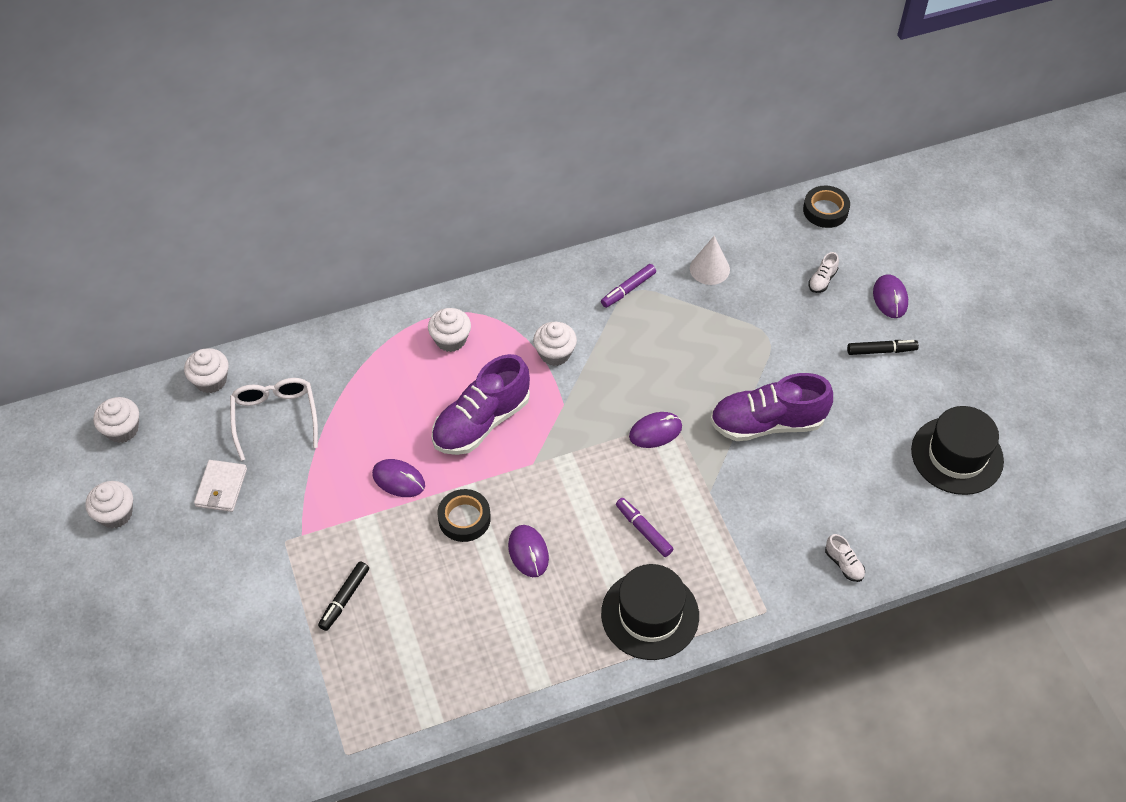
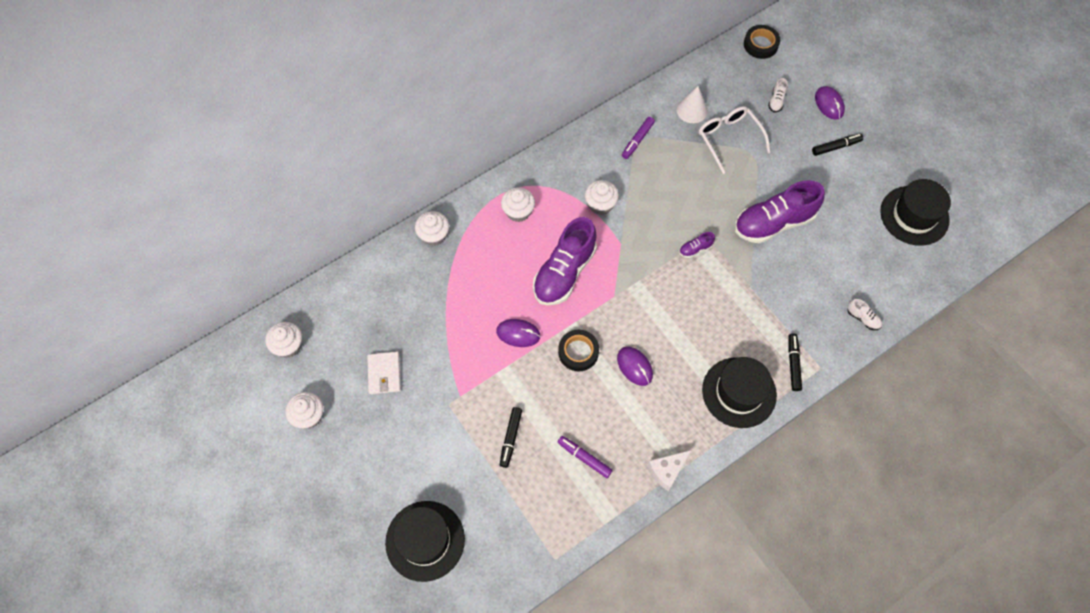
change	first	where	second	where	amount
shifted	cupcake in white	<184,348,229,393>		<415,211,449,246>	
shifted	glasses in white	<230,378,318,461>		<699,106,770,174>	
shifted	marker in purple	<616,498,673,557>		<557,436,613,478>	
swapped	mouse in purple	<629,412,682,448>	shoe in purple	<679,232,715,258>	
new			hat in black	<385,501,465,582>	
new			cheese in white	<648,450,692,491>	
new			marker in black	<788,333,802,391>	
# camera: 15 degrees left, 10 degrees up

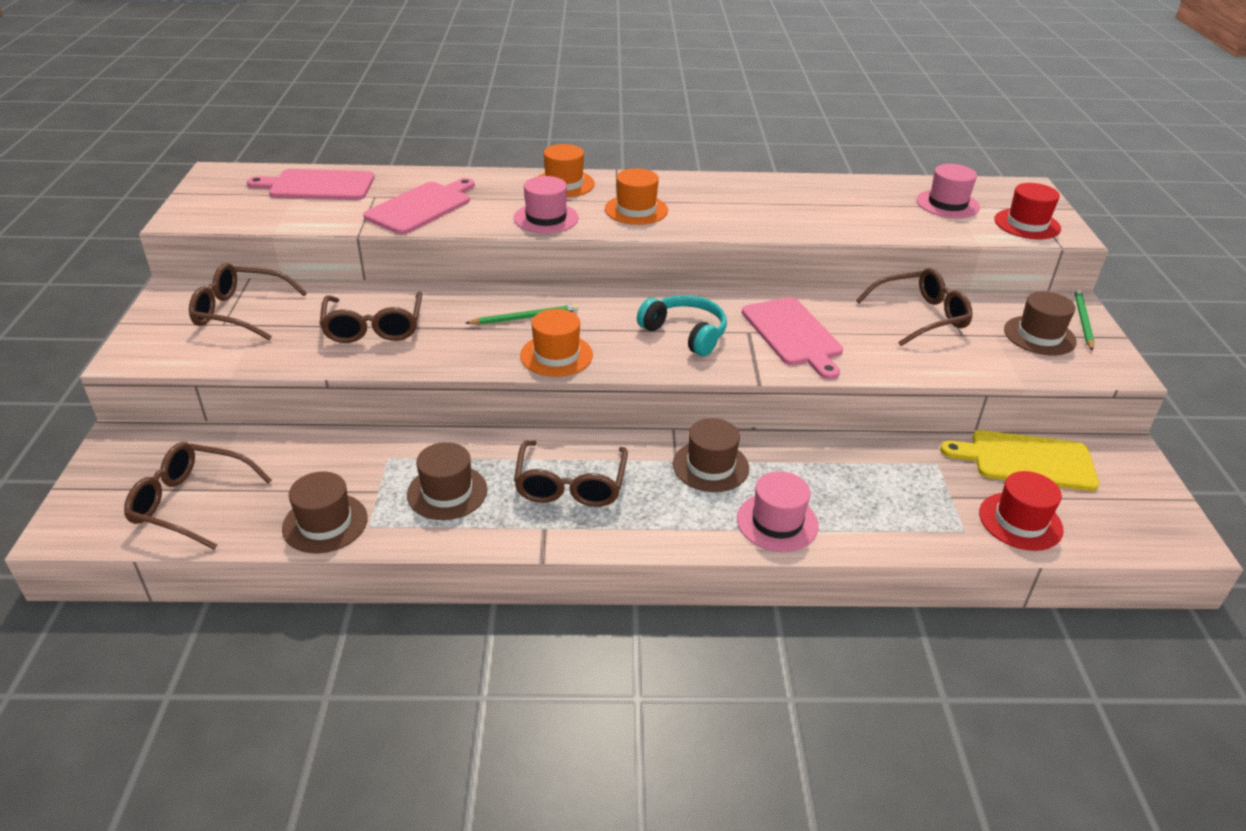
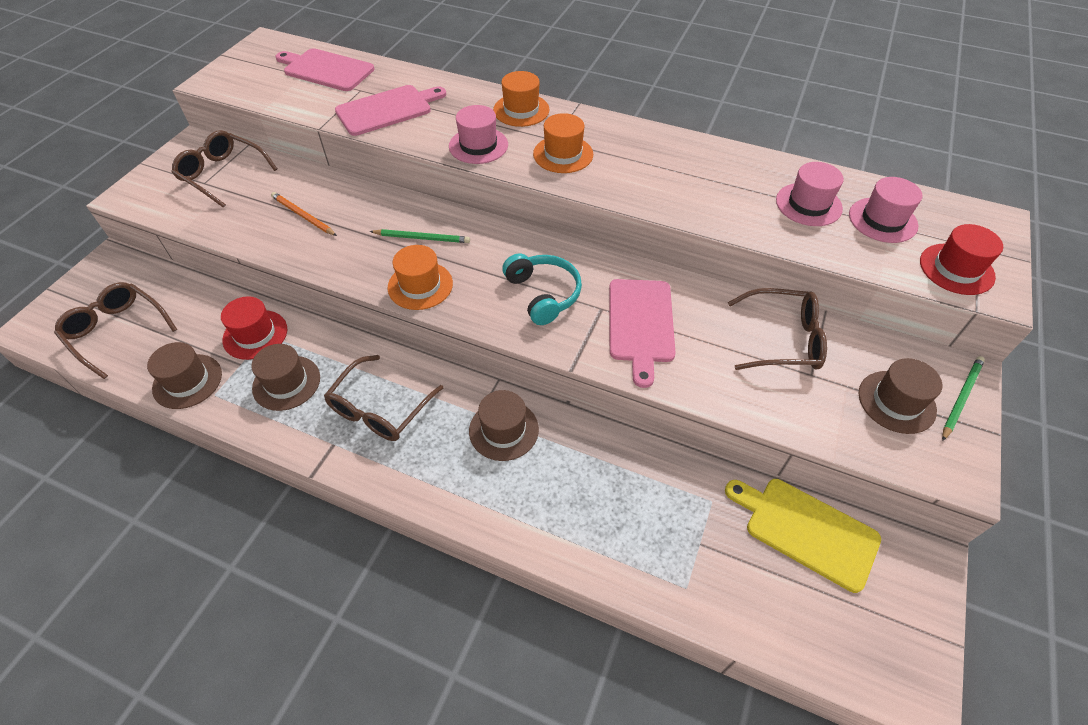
change	first	where	second	where	amount
swapped	glasses in brown	<319,292,422,343>	pencil in orange	<271,192,337,236>	
shifted	hat in pink	<737,471,819,552>		<776,162,844,226>	
shifted	hat in red	<979,471,1064,551>		<221,296,287,360>	
# camera: 25 degrees right, 15 degrees up

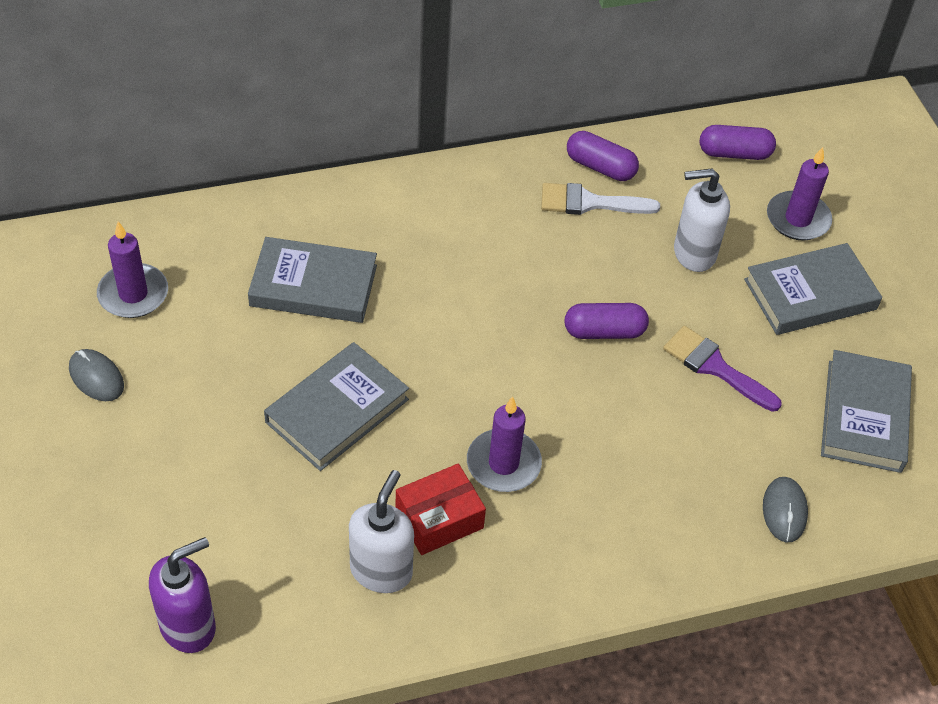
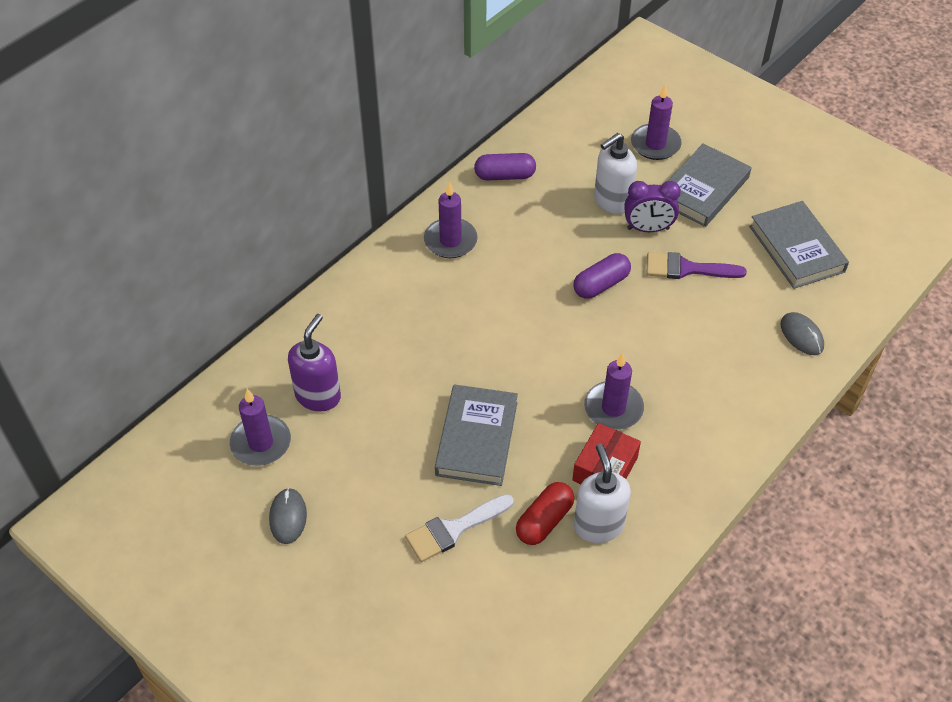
change	first	where	second	where	amount
rotated	mouse in grey	<69,349,124,401>		<269,488,307,544>	75 degrees clockwise
shifted	soap dispenser in purple	<149,537,216,653>		<288,314,341,411>	
gone	book in grey	<248,237,377,323>			
shifted	brush in white	<541,183,660,215>		<405,494,514,562>	
gone	capsule in purple	<700,125,776,160>			
new			candle in purple	<424,182,478,258>	
new			capsule in red	<516,482,574,545>	
new			clock in purple	<624,181,681,232>	
# camera: 30 degrees left, 0 degrees up

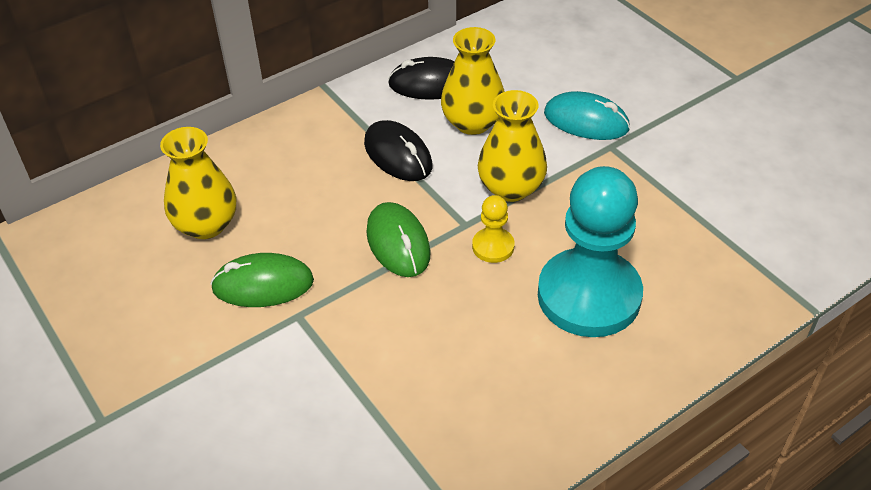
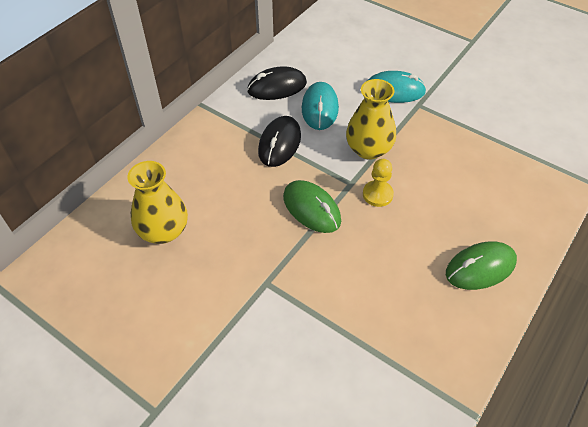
change	first	where	second	where	amount
shifted	mouse in green	<210,253,314,307>		<446,241,517,290>	
rotated	mouse in black	<364,120,432,181>		<258,116,301,167>	75 degrees clockwise
swapped	vase in yellow	<441,27,504,135>	mouse in turquoise	<302,82,339,130>	
gone	pawn in turquoise	<538,166,643,337>			
# camera: 20 degrees left, 5 degrees up

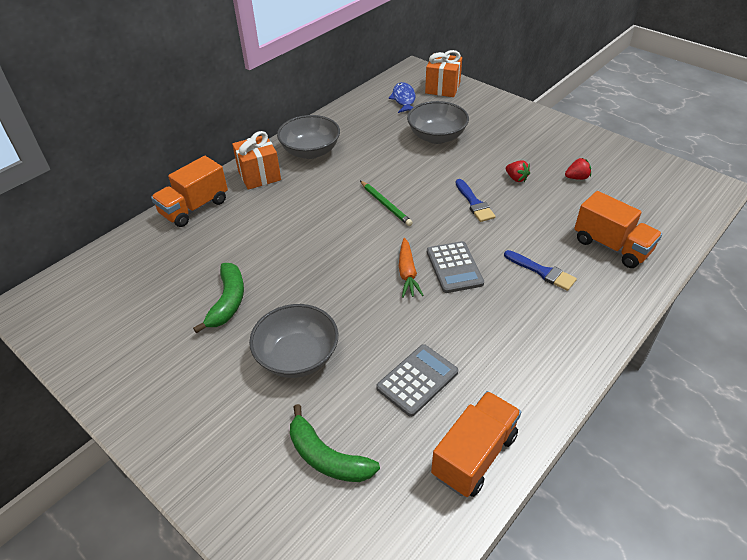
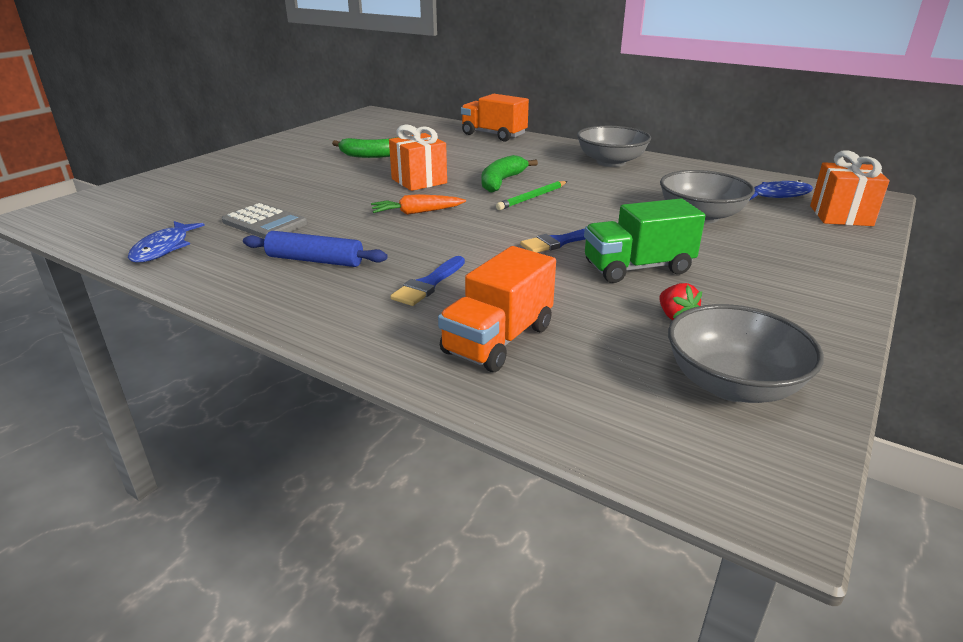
change	first	where	second	where	amount
shifted	gift in orange	<232,131,281,190>		<389,125,447,191>	
shifted	bowl in grey	<249,304,338,378>		<668,304,824,403>	
shifted	banana in green	<290,404,380,482>		<482,155,538,193>	
gone	calculator in grey	<427,241,484,293>			
swapped	truck in orange	<431,391,521,497>	fish in blue	<128,221,205,263>	
swapped	strawberry in red	<506,160,530,182>	truck in green	<584,199,706,283>	
new			rolling pin in blue	<243,231,388,267>	
# camera: 80 degrees right, 15 degrees down

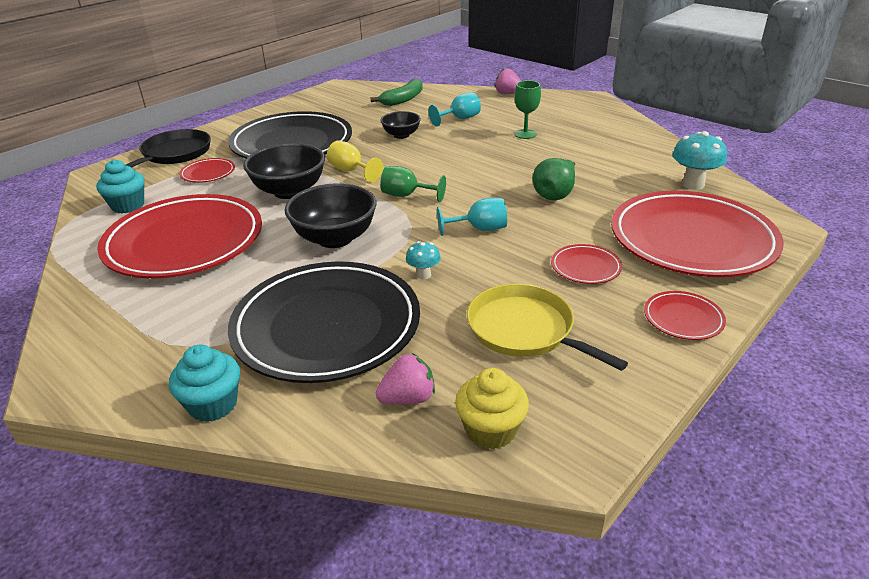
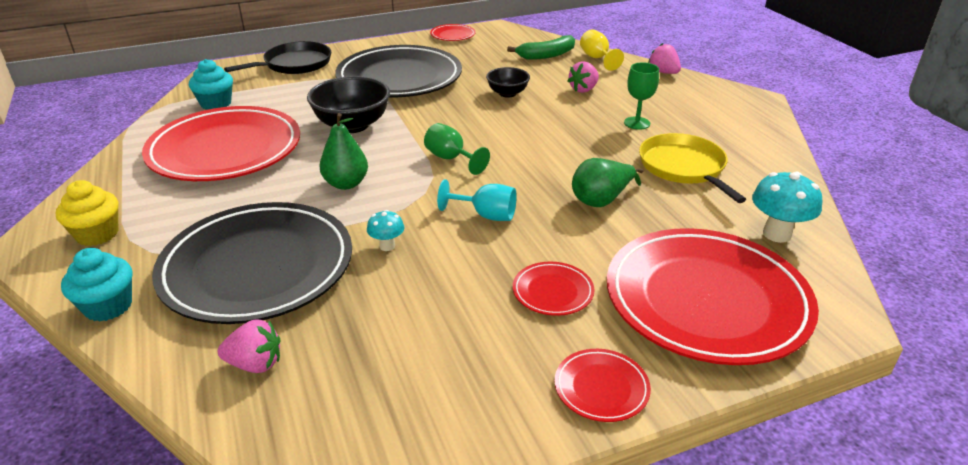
change	first	where	second	where	amount
shifted	plate in red	<179,158,235,183>		<430,24,476,41>	
swapped	bowl in black	<285,183,376,248>	pear in green	<319,113,368,190>	
shifted	goblet in yellow	<327,140,383,182>		<580,29,624,71>	
swapped	goblet in turquoise	<429,92,481,127>	strawberry in pink	<568,61,599,93>	
shifted	cupcake in yellow	<455,368,529,450>		<56,180,118,246>	
shifted	pan in yellow	<467,284,628,371>		<639,133,746,203>	
# camera: 25 degrees right, 0 degrees up

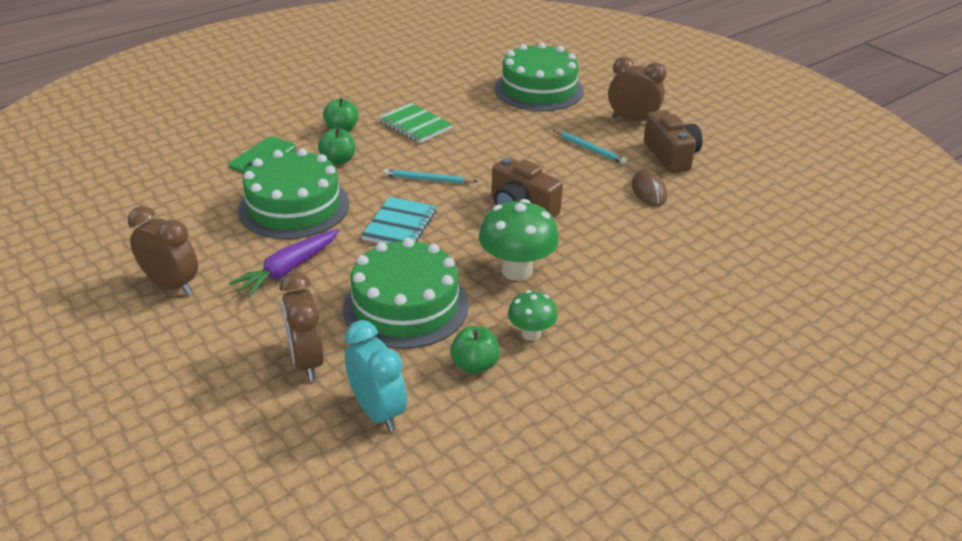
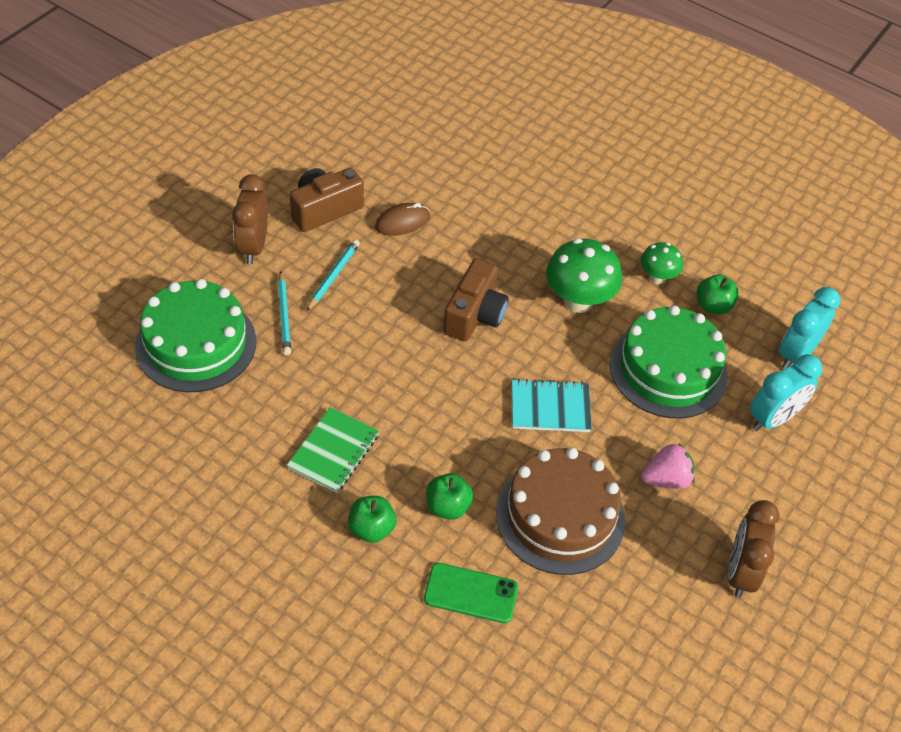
change	first	where	second	where	amount
swapped	carrot in purple	<229,229,339,297>	strawberry in pink	<641,444,695,489>	
repainted	cake in green	<238,148,349,239>	cake in brown	<496,448,625,575>	
repainted	clock in brown	<280,272,324,381>	clock in turquoise	<750,354,822,431>	
shifted	pencil in turquoise	<383,169,478,184>		<278,272,291,355>	
# camera: 110 degrees left, 15 degrees up

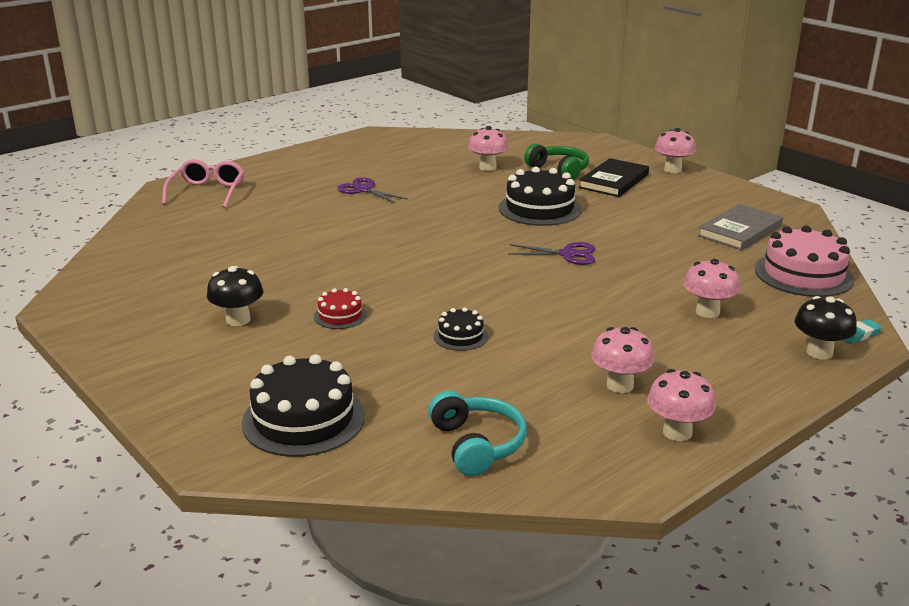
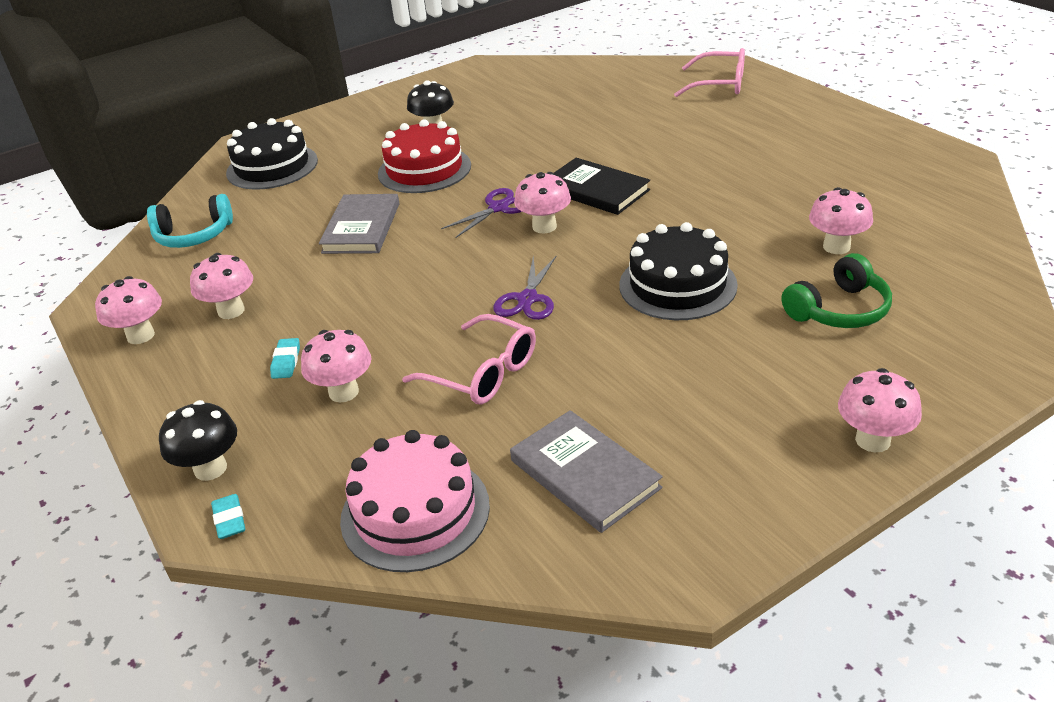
change	first	where	second	where	amount
scaled	cake in red	<314,288,367,329>		<378,119,471,193>	x1.94
shifted	scissors in purple	<337,177,407,204>		<441,188,522,238>	
swapped	cake in black	<433,307,488,351>	book in grey	<319,194,399,254>	
shifted	book in black	<579,158,649,197>		<554,158,650,215>	
new			eraser in turquoise	<270,338,300,379>	
new			glasses in pink	<402,314,536,404>	
new			mushroom in pink	<514,172,571,233>	
# camera: 100 degrees right, 10 degrees up

